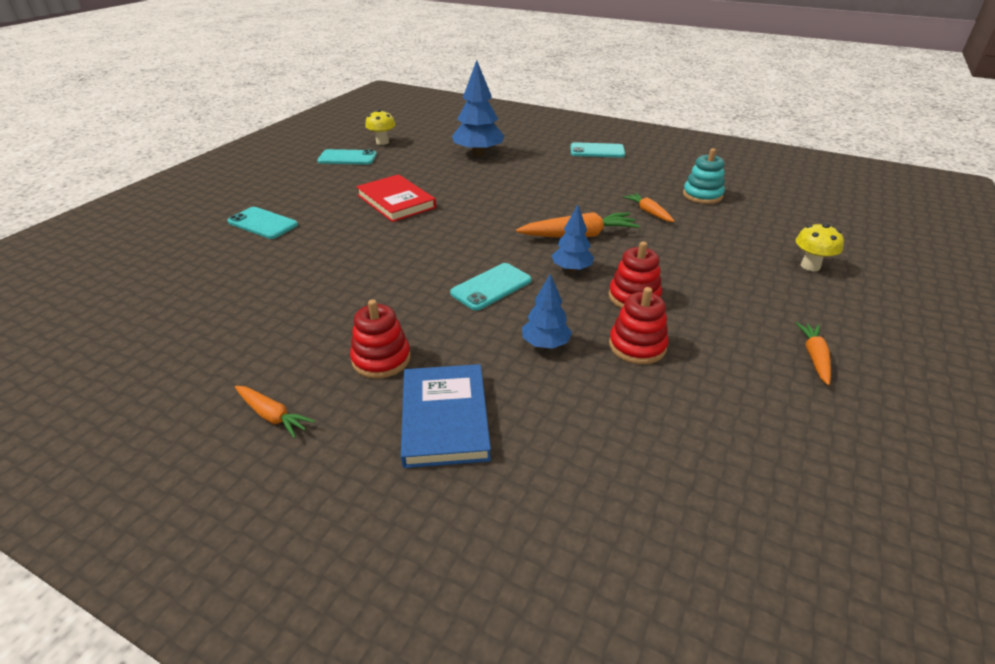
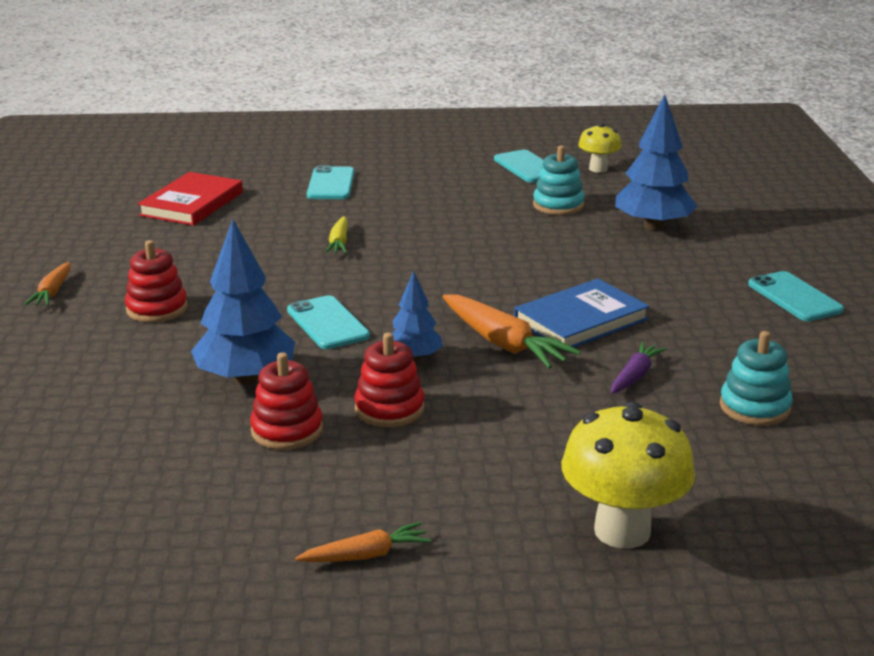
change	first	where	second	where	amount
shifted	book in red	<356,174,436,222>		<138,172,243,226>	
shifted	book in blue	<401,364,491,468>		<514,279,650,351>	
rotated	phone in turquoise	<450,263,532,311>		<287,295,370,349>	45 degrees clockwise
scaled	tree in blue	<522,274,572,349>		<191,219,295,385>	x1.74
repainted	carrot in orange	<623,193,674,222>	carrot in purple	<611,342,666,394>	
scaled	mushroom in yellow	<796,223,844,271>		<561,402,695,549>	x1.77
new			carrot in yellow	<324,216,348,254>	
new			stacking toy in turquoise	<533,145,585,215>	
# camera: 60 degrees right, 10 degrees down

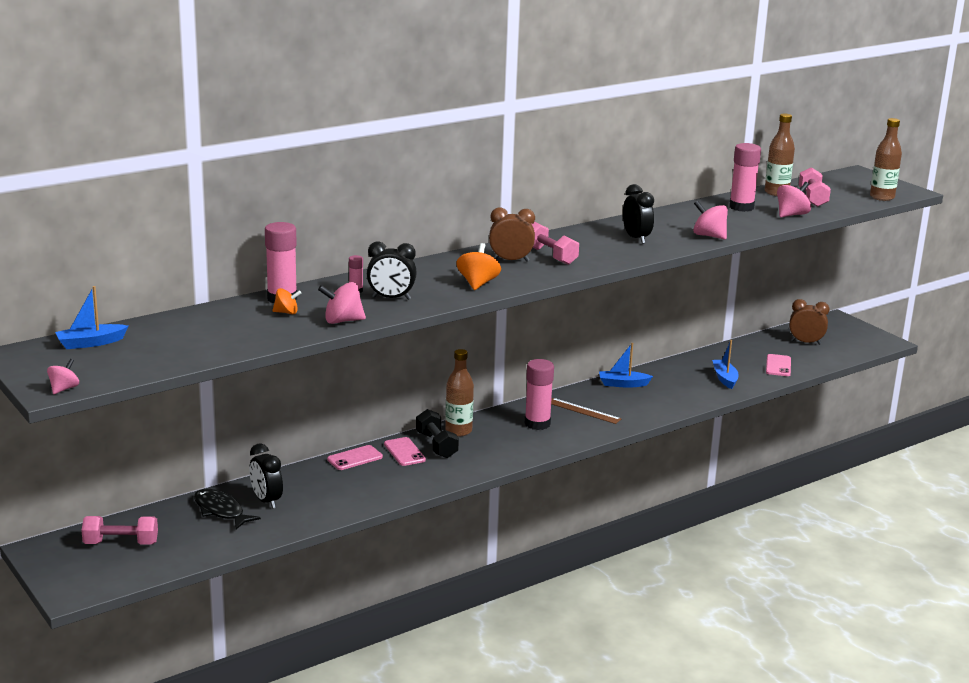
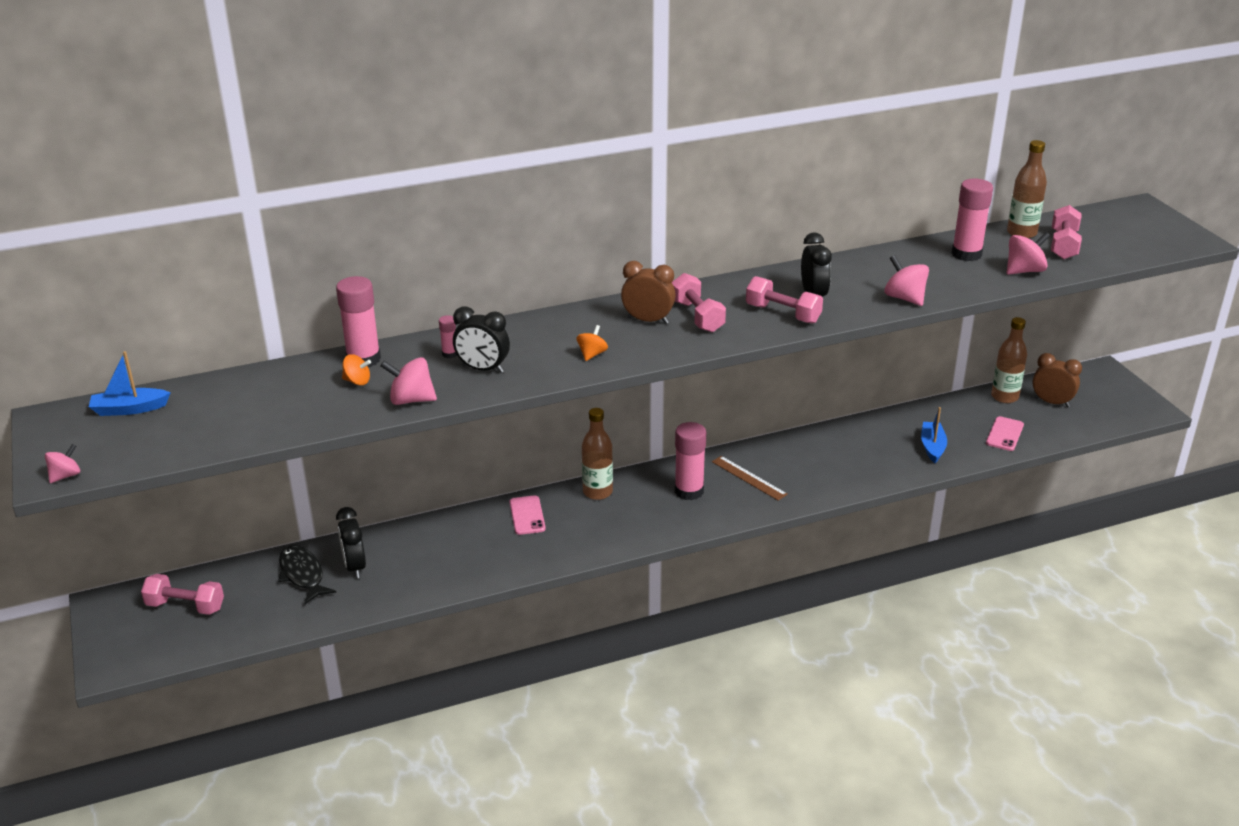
change	first	where	second	where	amount
gone	phone in pink	<327,445,383,470>			
gone	dumbbell in black	<416,409,459,458>			
scaled	spinning top in orange	<456,243,501,290>		<577,325,608,361>	x0.63
gone	boat in blue	<599,343,653,388>			
shifted	bottle in brown	<870,118,902,201>		<991,317,1027,403>	
new			dumbbell in pink	<746,276,823,324>	
# camera: 15 degrees right, 10 degrees up

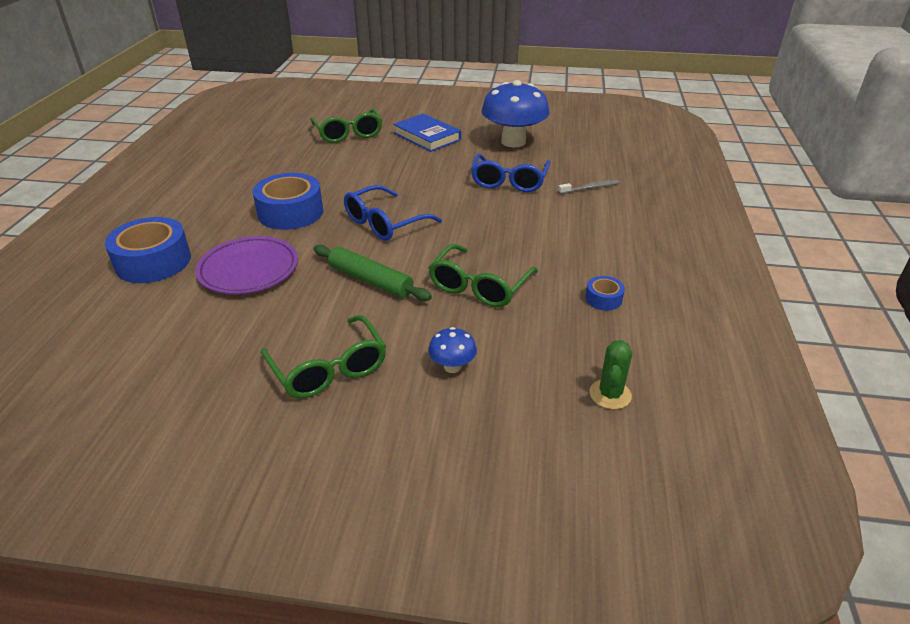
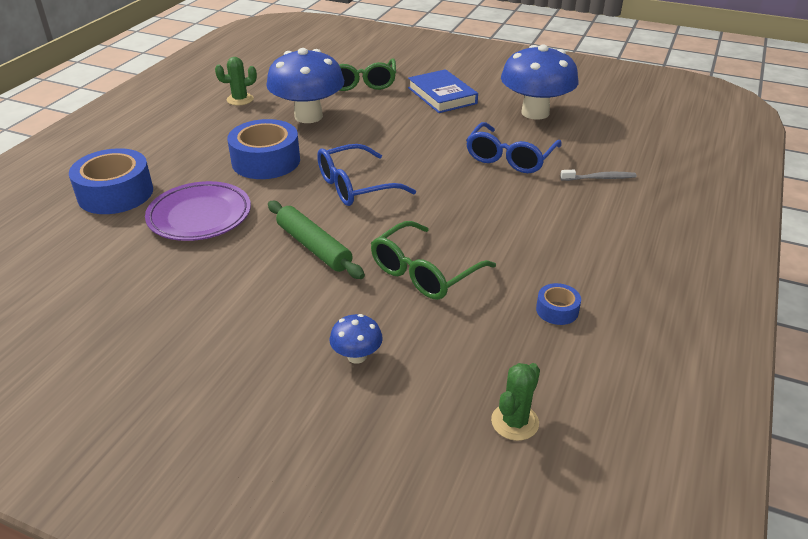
change	first	where	second	where	amount
gone	glasses in green	<261,315,386,398>			
new			cactus in green	<215,57,257,105>	
new			mushroom in blue	<266,48,345,123>	
# camera: 15 degrees right, 0 degrees up

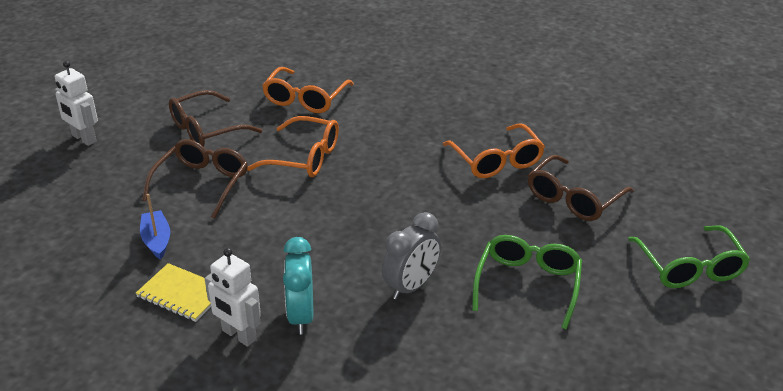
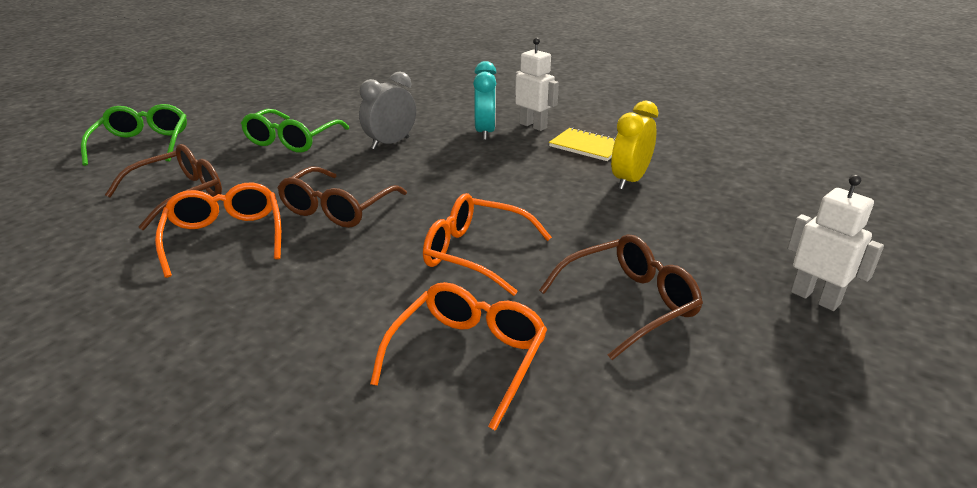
change	first	where	second	where	amount
swapped	boat in blue	<140,194,170,260>	clock in yellow	<611,101,658,190>	
shifted	glasses in brown	<142,139,248,219>		<277,167,407,228>	
# camera: 175 degrees left, 5 degrees down

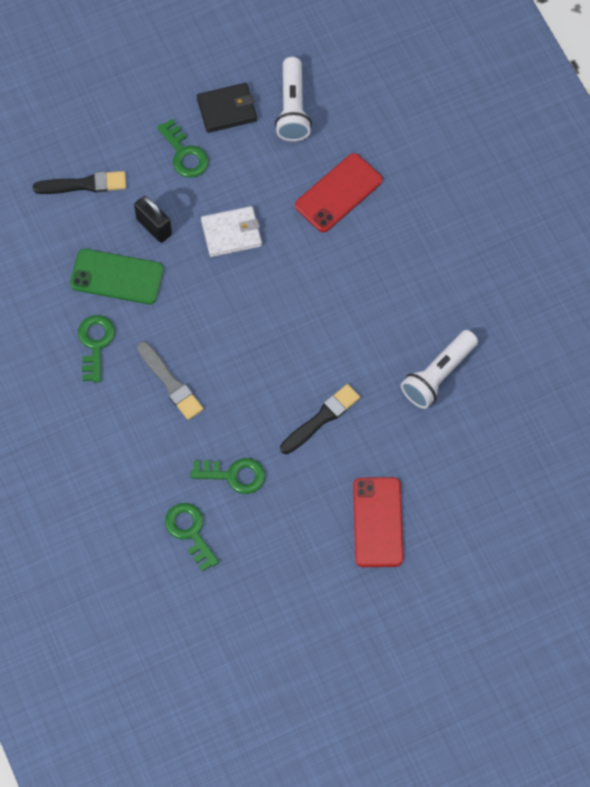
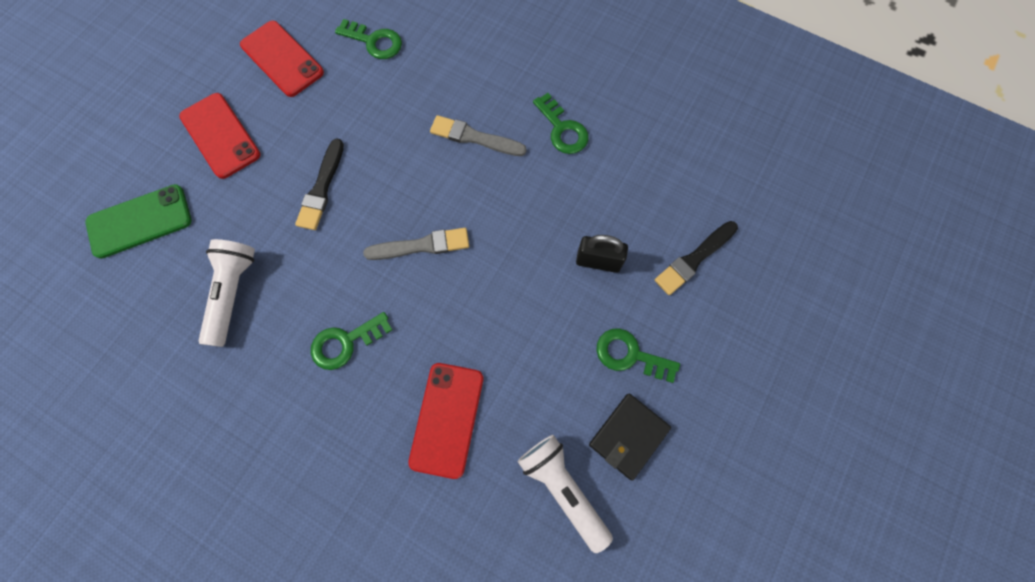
change	first	where	second	where	amount
shifted	phone in green	<70,249,164,304>		<85,184,192,259>	
shifted	key in green	<191,458,265,494>		<311,312,392,370>	
gone	wallet in white	<201,206,262,257>			
new			phone in red	<240,21,324,97>	
new			brush in grey	<363,228,469,260>	
# camera: 145 degrees right, 5 degrees up

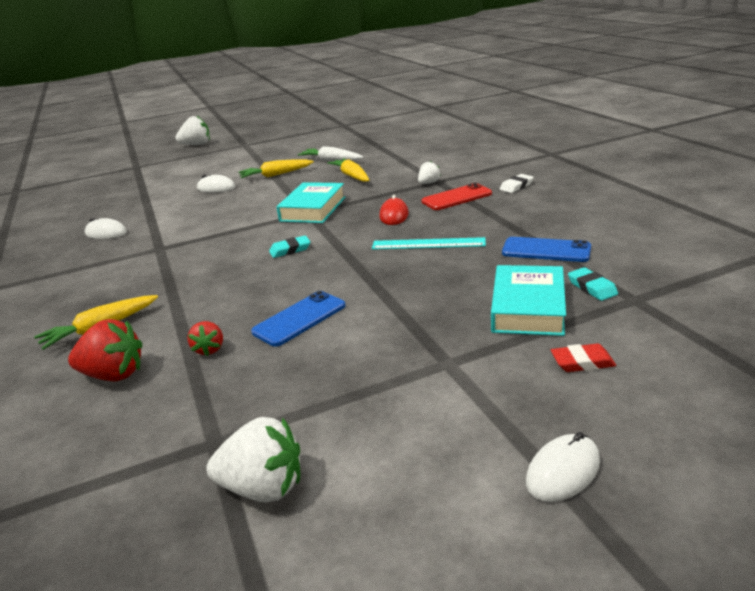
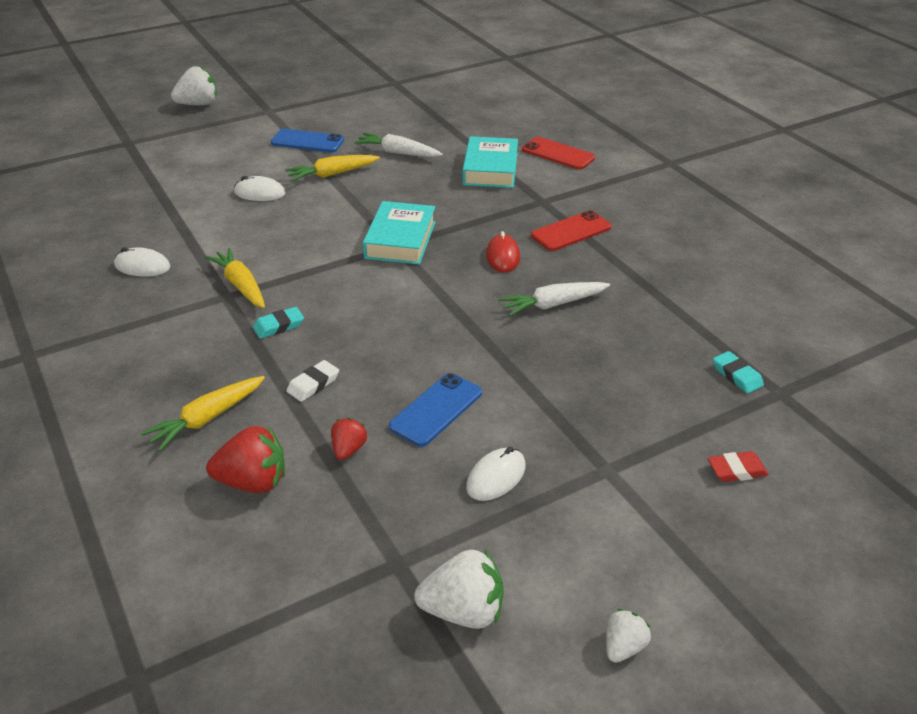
change	first	where	second	where	amount
rotated	strawberry in red	<187,321,223,356>		<331,418,367,460>	150 degrees counterclockwise
shifted	eraser in turquoise	<269,236,311,258>		<253,307,304,339>	
shifted	carrot in yellow	<327,158,369,182>		<205,248,265,308>	
swapped	ruler in turquoise	<372,237,486,250>	carrot in white	<499,282,610,316>	
shifted	strawberry in white	<418,161,441,184>		<606,609,651,663>	
shifted	book in turquoise	<491,265,566,336>		<462,136,518,188>	
shifted	eraser in white	<500,174,534,193>		<286,360,339,402>	
shifted	phone in blue	<502,237,591,262>		<271,129,344,152>	
shifted	mouse in white	<526,432,600,502>		<466,447,525,501>	
new			phone in red	<522,137,595,170>	
# camera: 10 degrees left, 10 degrees up

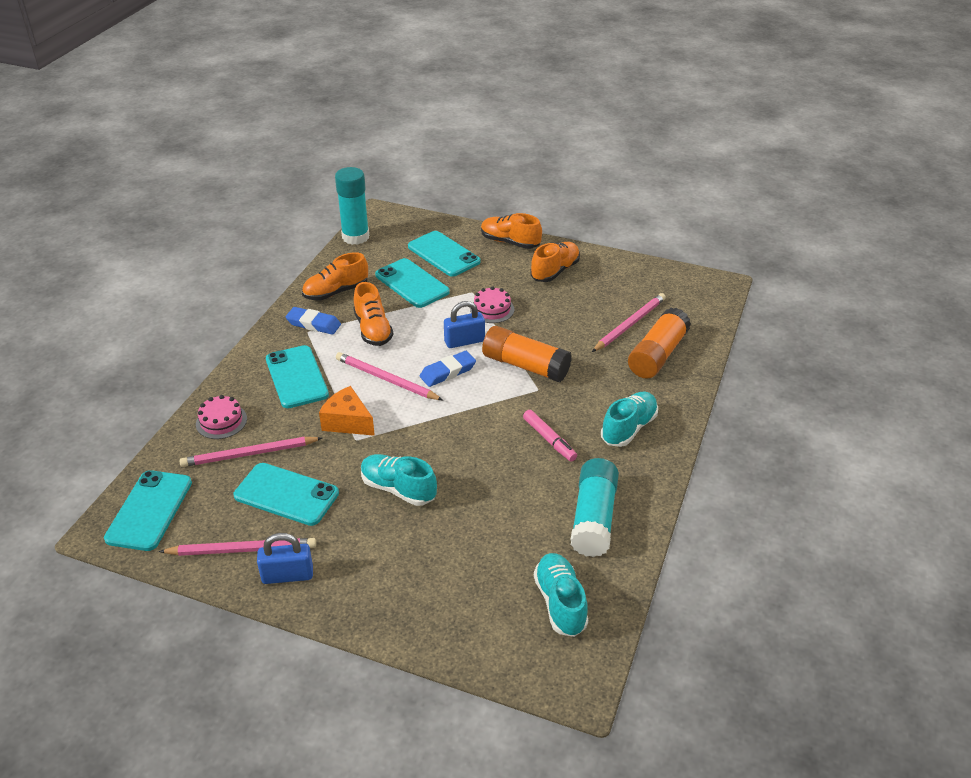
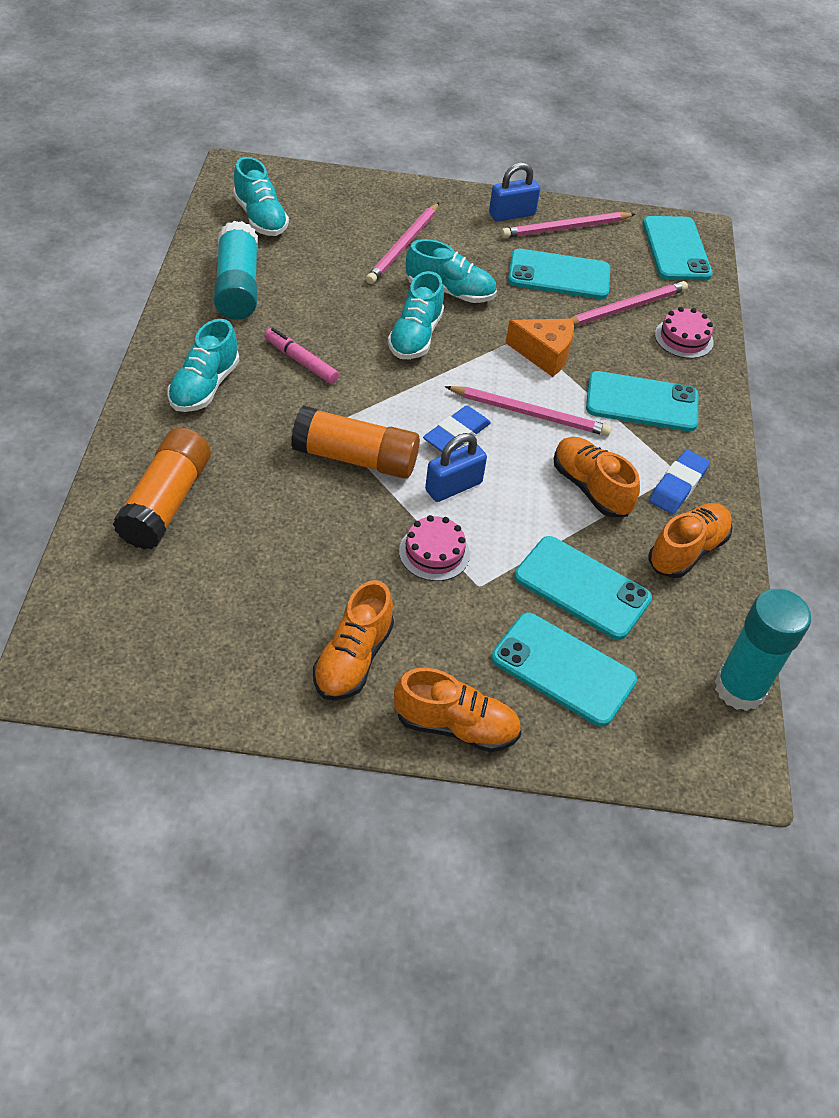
change	first	where	second	where	amount
rotated	phone in turquoise	<266,345,329,408>		<586,371,698,432>	45 degrees counterclockwise
rotated	eraser in blue	<286,307,341,335>		<649,450,710,514>	60 degrees counterclockwise
shifted	pencil in pink	<592,293,666,352>		<366,203,439,284>	
new			shoe in turquoise	<388,271,444,359>	
# camera: 160 degrees right, 10 degrees up

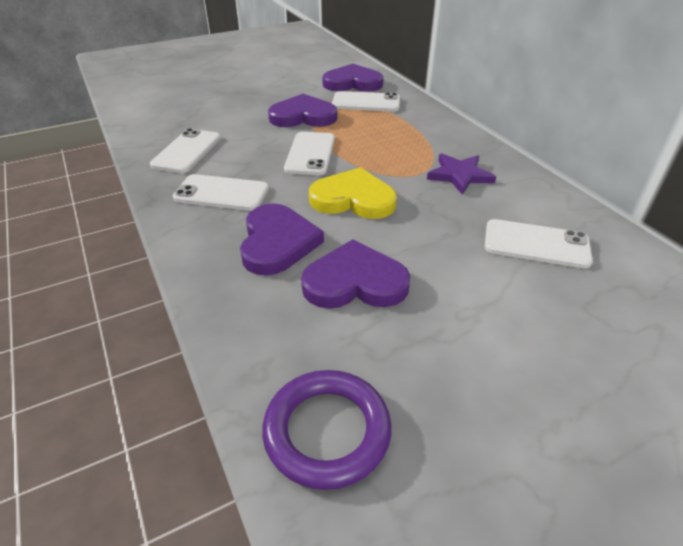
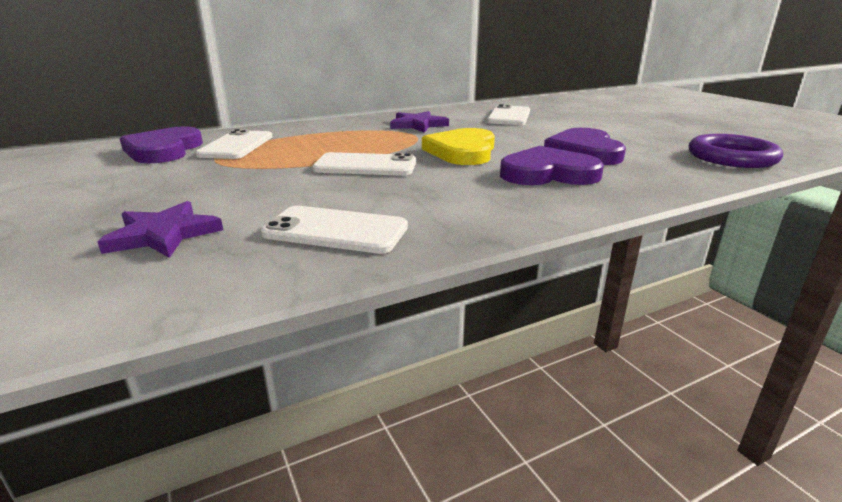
change	first	where	second	where	amount
gone	phone in white	<173,174,269,211>			
gone	heart in purple	<268,94,337,127>			
new			star in purple	<98,201,223,258>	
# camera: 90 degrees left, 15 degrees down

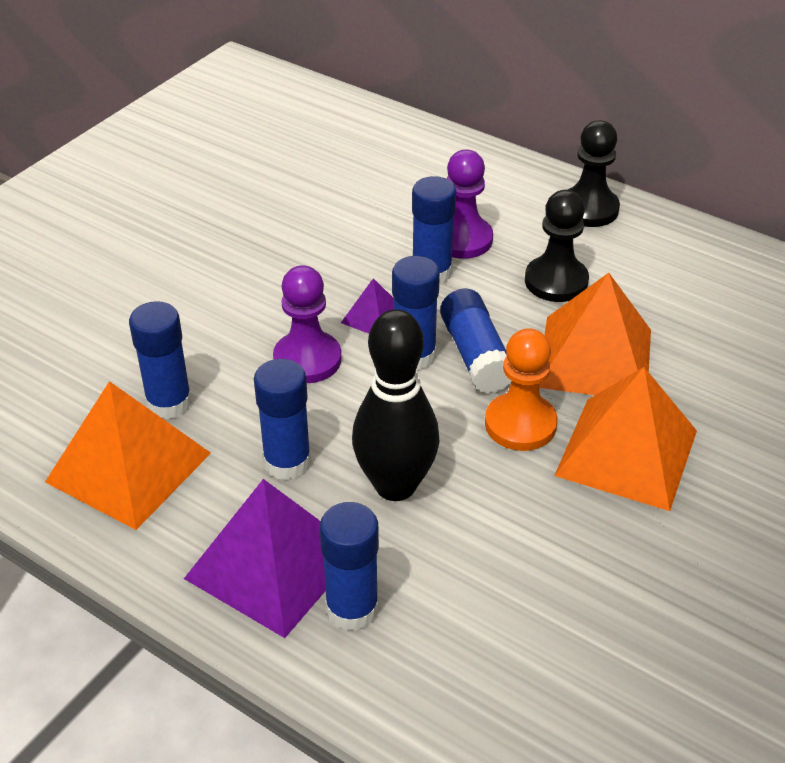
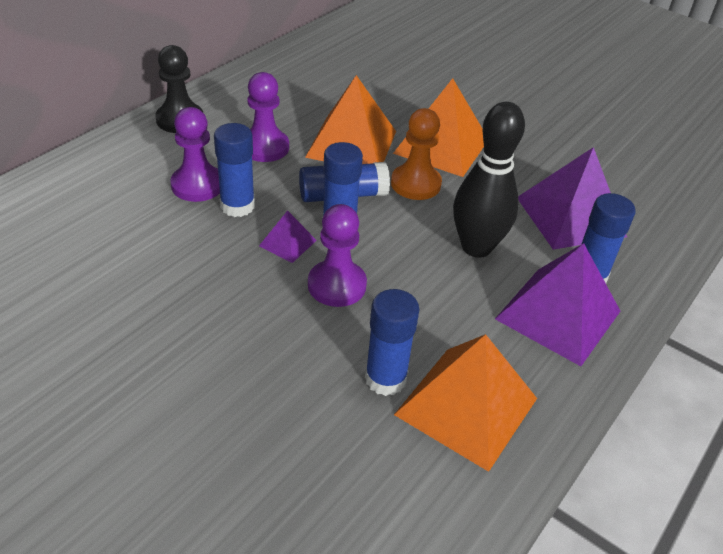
change	first	where	second	where	amount
gone	glue stick in blue	<254,359,311,480>			
repainted	pawn in black	<525,190,589,302>	pawn in purple	<248,72,289,162>	
new			pyramid in purple	<518,147,627,250>	
# camera: 90 degrees left, 0 degrees up

